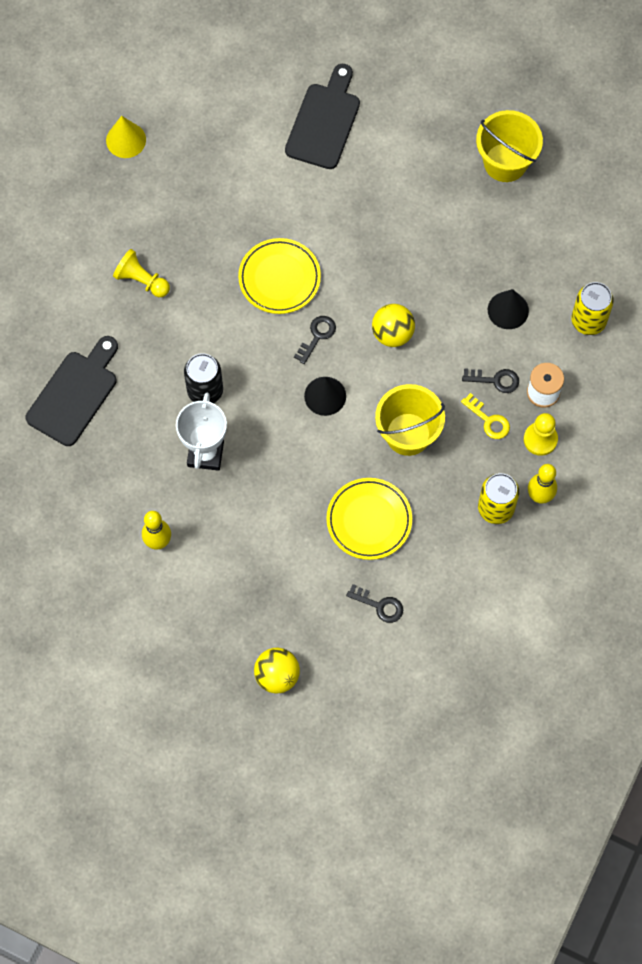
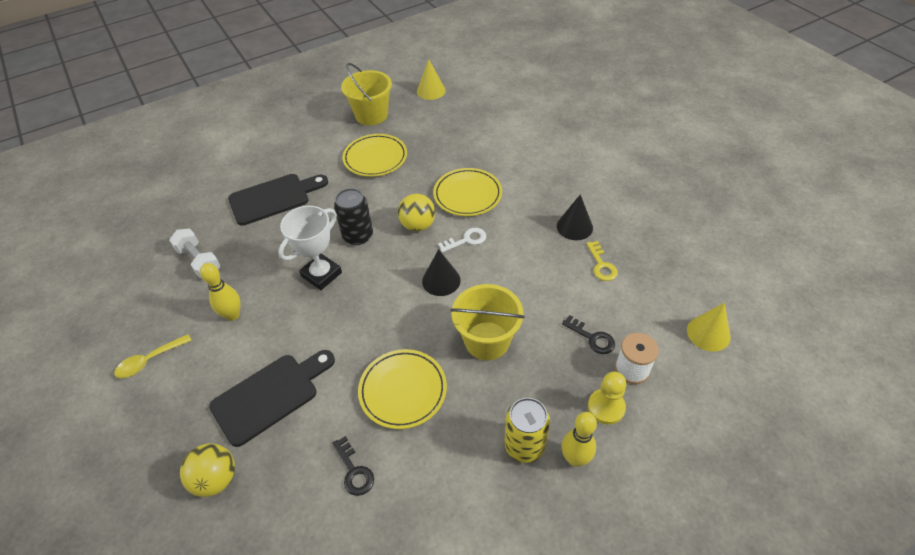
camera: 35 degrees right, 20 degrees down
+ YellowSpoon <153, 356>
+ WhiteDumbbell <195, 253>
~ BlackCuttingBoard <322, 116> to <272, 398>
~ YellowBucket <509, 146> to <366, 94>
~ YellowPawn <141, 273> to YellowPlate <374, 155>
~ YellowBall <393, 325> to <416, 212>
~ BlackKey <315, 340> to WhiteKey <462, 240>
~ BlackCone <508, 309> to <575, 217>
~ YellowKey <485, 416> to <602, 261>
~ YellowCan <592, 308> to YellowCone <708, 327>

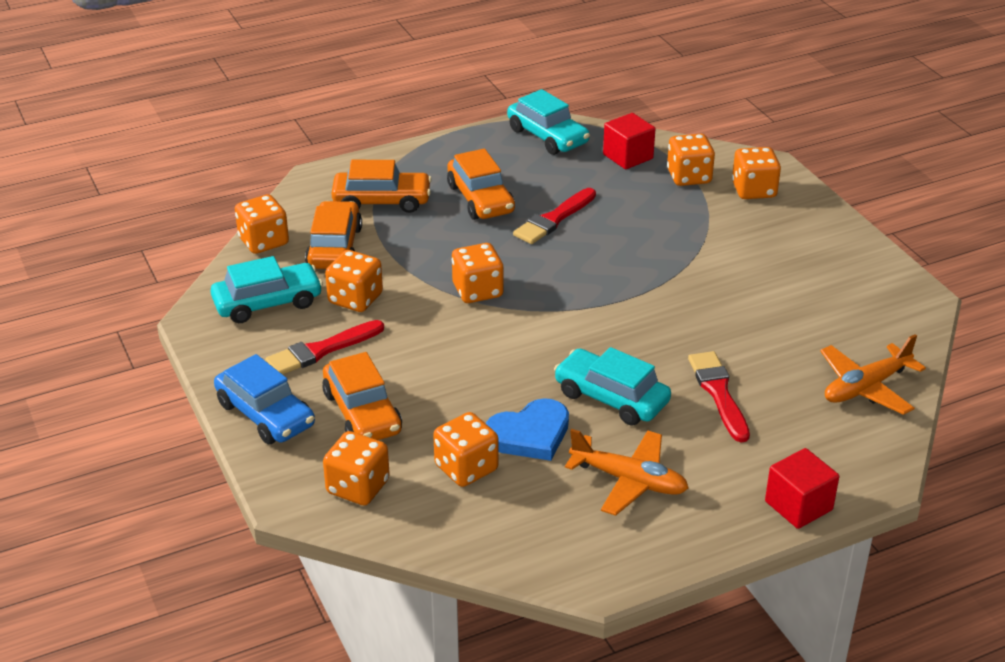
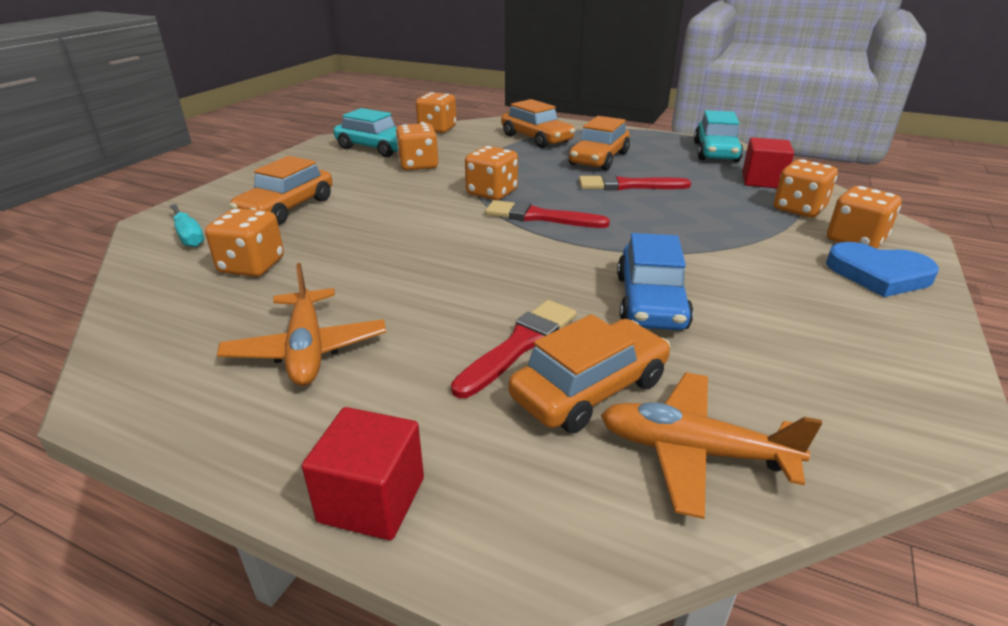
camera: 50 degrees right, 5 degrees down
~ OrangeDice <356, 468> to TurquoiseScrewdriver <186, 225>
~ RedBrush <324, 347> to <547, 214>
~ OrangeCar <333, 235> to <589, 373>
~ BlueCar <264, 399> to <655, 281>
~ BlueHeart <527, 429> to <882, 269>
- TurquoiseCar <612, 386>

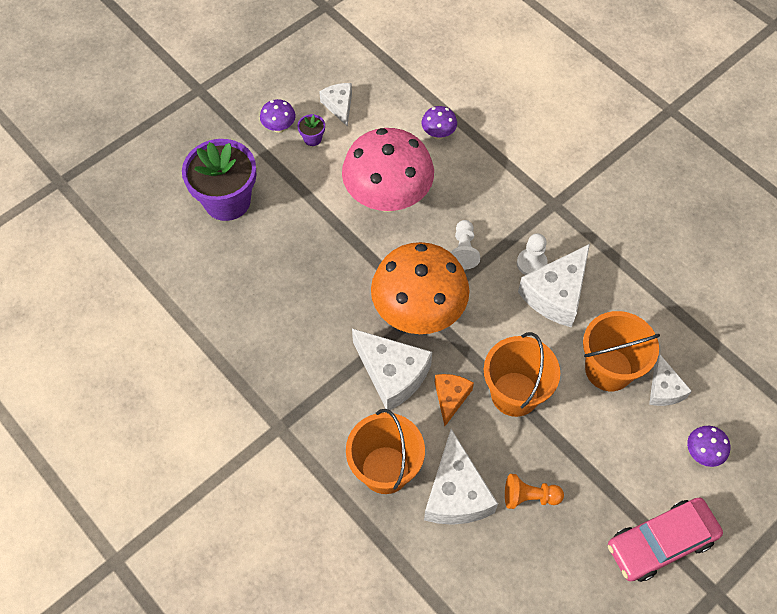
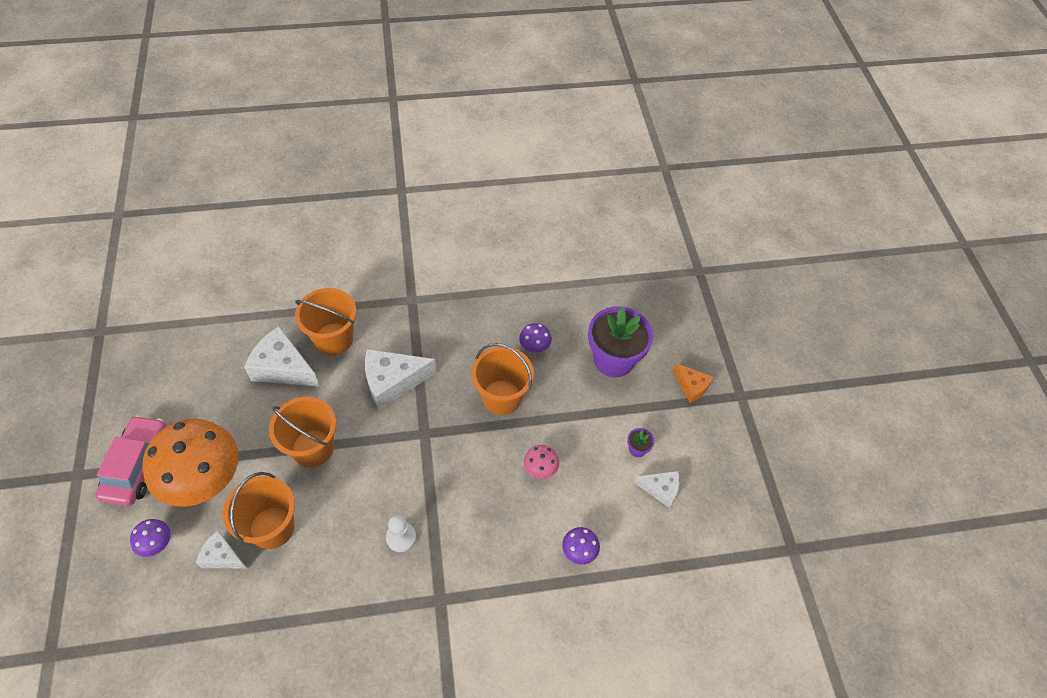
camera: 120 degrees right, 5 degrees down
~ OrangeMushroom <420, 288> to <190, 463>
+ OrangeBucket <502, 379>
~ PurpleMushroom <277, 116> to <535, 338>
~ PinkMushroom <388, 170> = <541, 462> x0.41
~ OrangeCheese <454, 400> to <693, 383>
- WhitePawn <465, 244>
- OrangePawn <534, 491>
- WhiteCheese <554, 285>

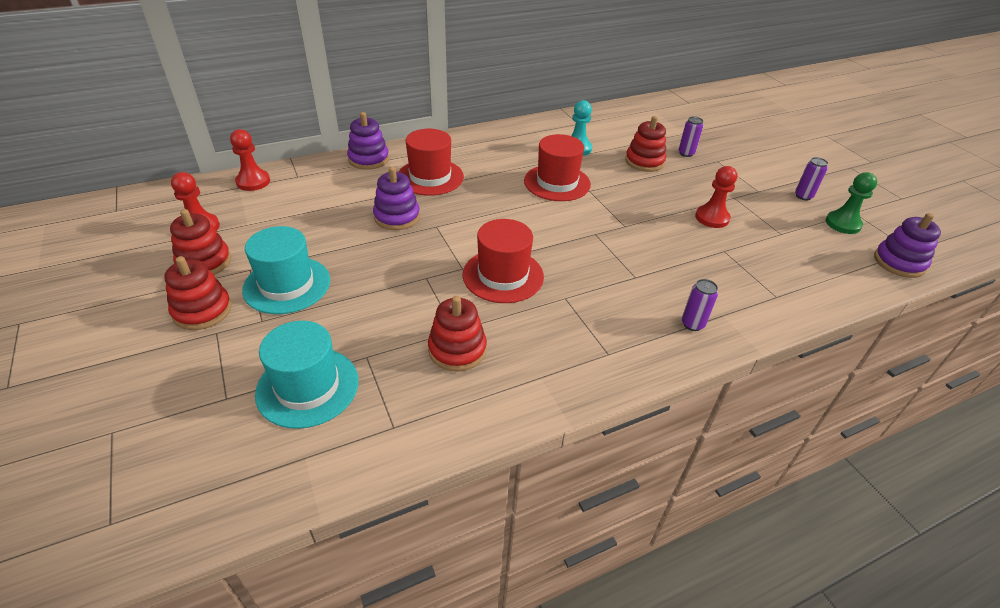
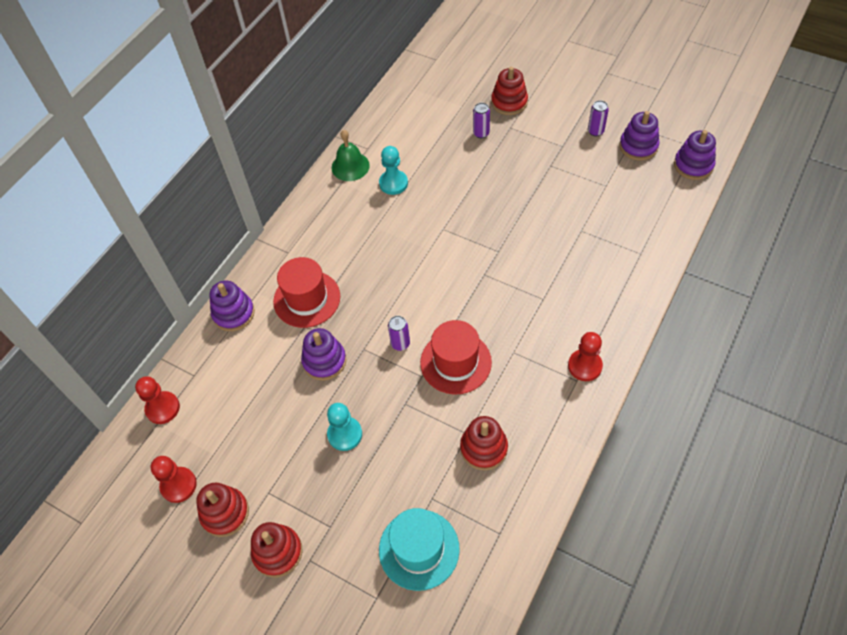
camera: 30 degrees left, 15 degrees up
+ TurquoisePawn <344, 427>
+ GreenBell <351, 155>
~ PurpleCan <700, 305> to <399, 333>
~ RedStackingToy <645, 144> to <509, 91>
~ RedPawn <716, 197> to <585, 356>
~ GreenPawn <851, 203> to PurpleStackingToy <639, 136>
- TurquoiseHat <286, 270>
- RedHat <557, 167>

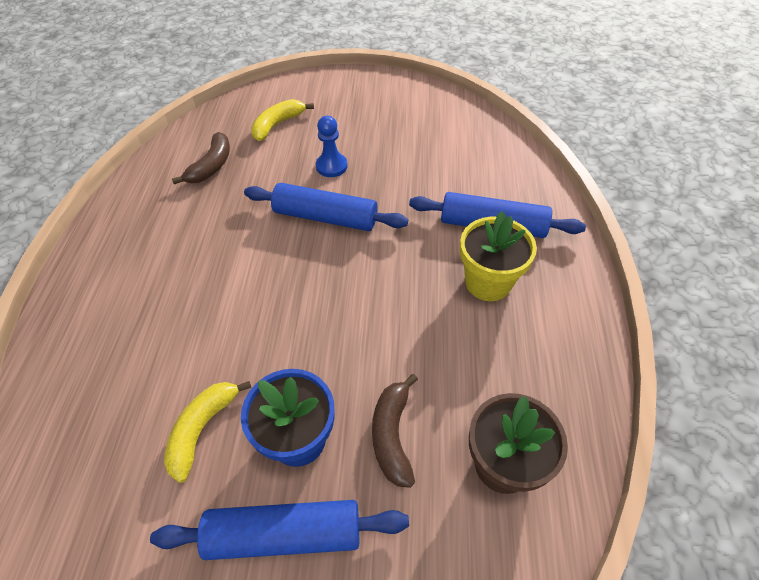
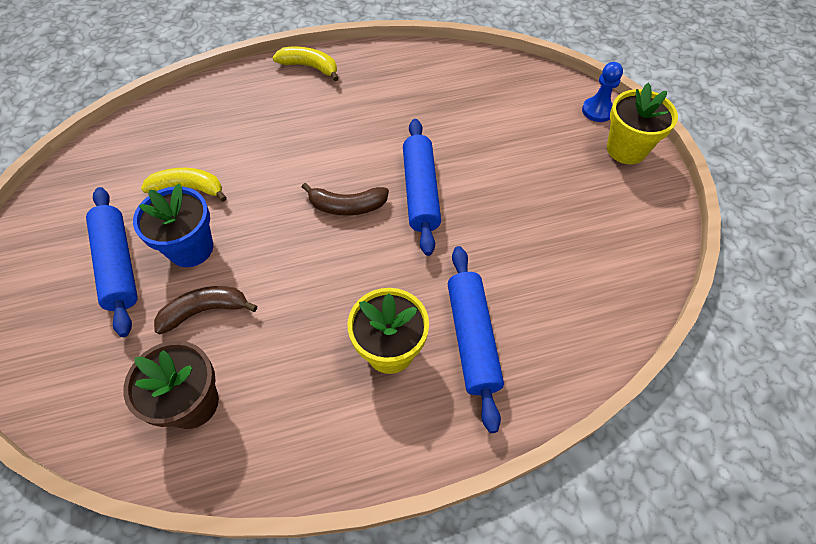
camera: 70 degrees right, 5 degrees up
~ YellowBanana <282, 120> to <305, 63>
~ BrownBanana <201, 158> to <345, 199>
~ BluePawn <331, 146> to <602, 92>
+ YellowFlowerPot <642, 123>

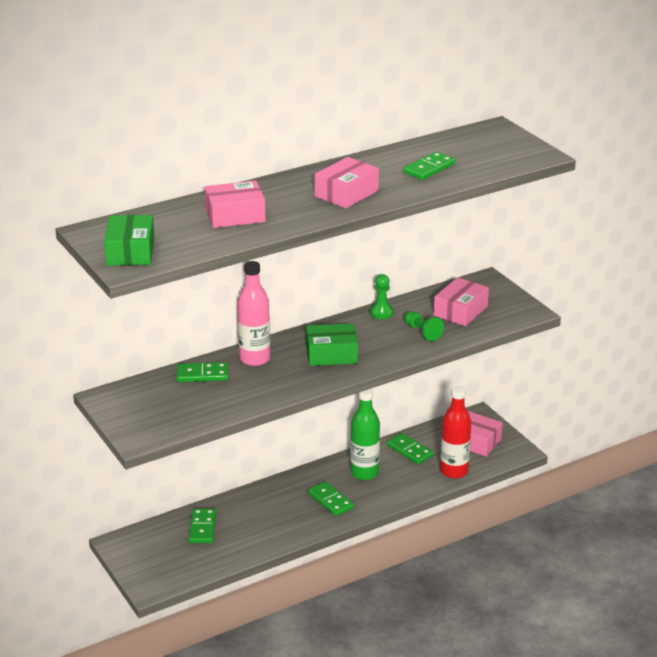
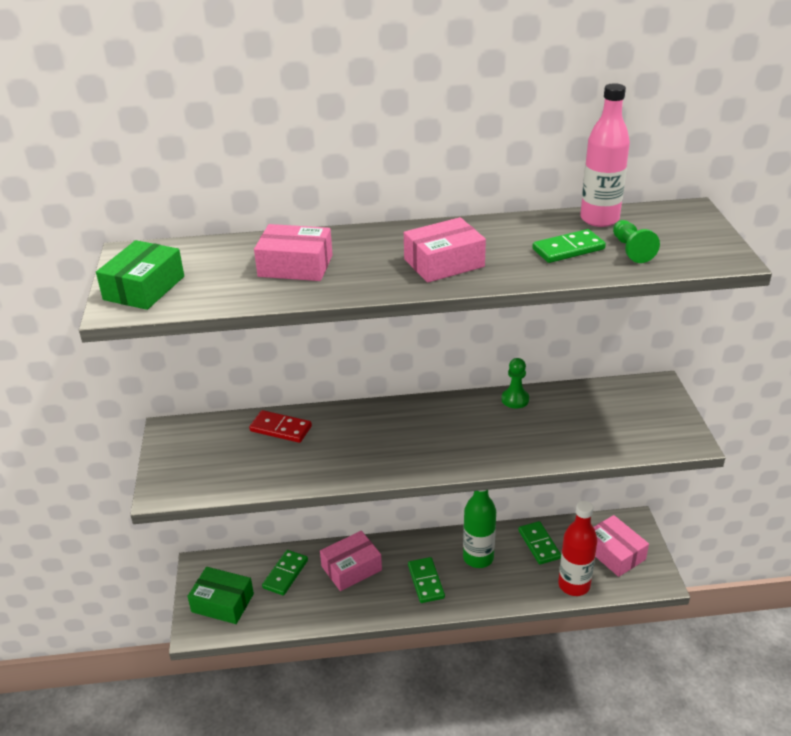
camera: 25 degrees right, 5 degrees up
~ GreenBox <332, 344> to <220, 595>
~ GreenDomino <202, 372> to RedDomino <280, 426>
~ PinkBox <461, 301> to <351, 561>
~ PinkBottle <253, 313> to <605, 155>
~ GreenPawn <424, 326> to <636, 241>

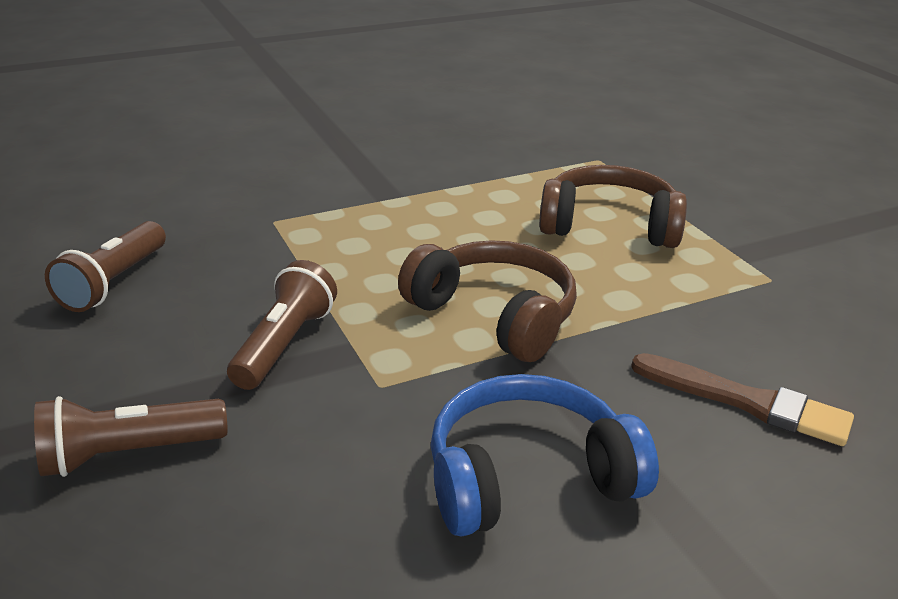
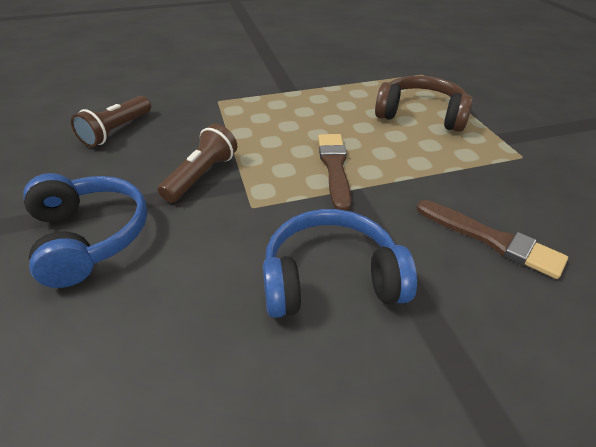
camera: 10 degrees right, 10 degrees up
~ BrownFlashlight <130, 436> to BlueHeadphones <85, 230>
~ BrownHeadphones <487, 301> to BrownBrush <334, 172>

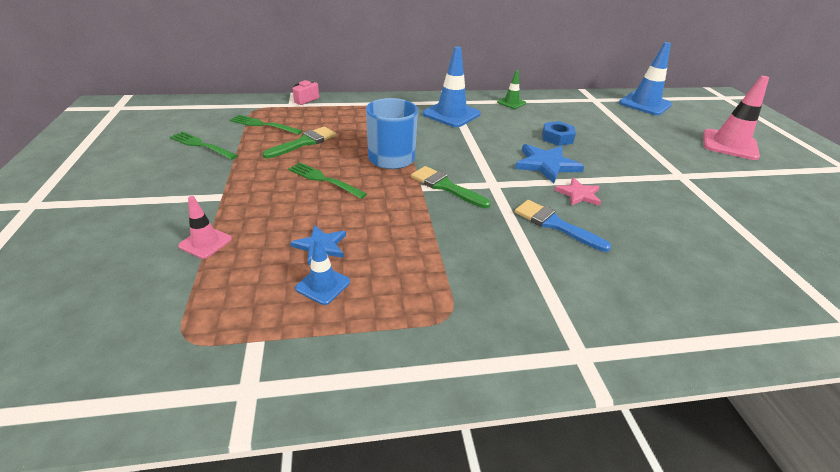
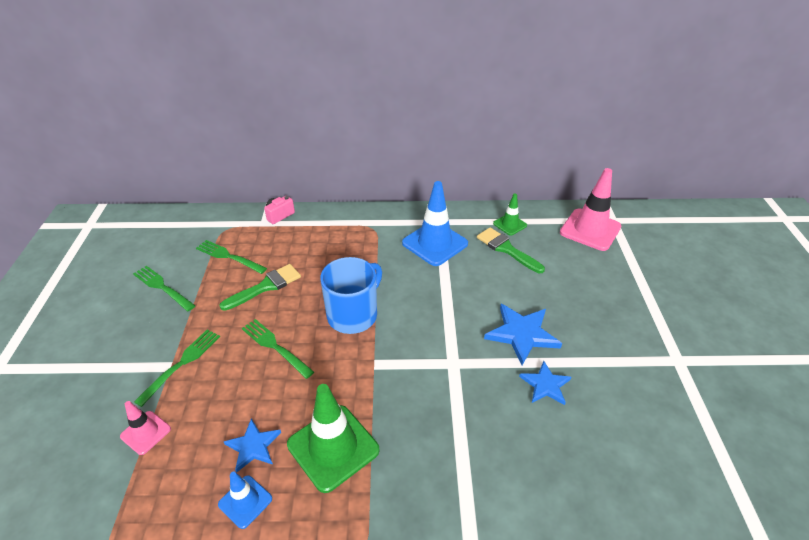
camera: 10 degrees right, 5 degrees up
+ GreenFork <177, 368>
+ GreenTrafficCone <333, 438>
~ GreenBrush <451, 187> to <511, 250>
~ PinkStar <577, 192> to BlueStar <545, 383>
~ PinkTrafficCone <736, 118> to <590, 209>
- BlueBrush <563, 226>
- BlueNut <559, 133>
- BlueTrafficCone <645, 79>

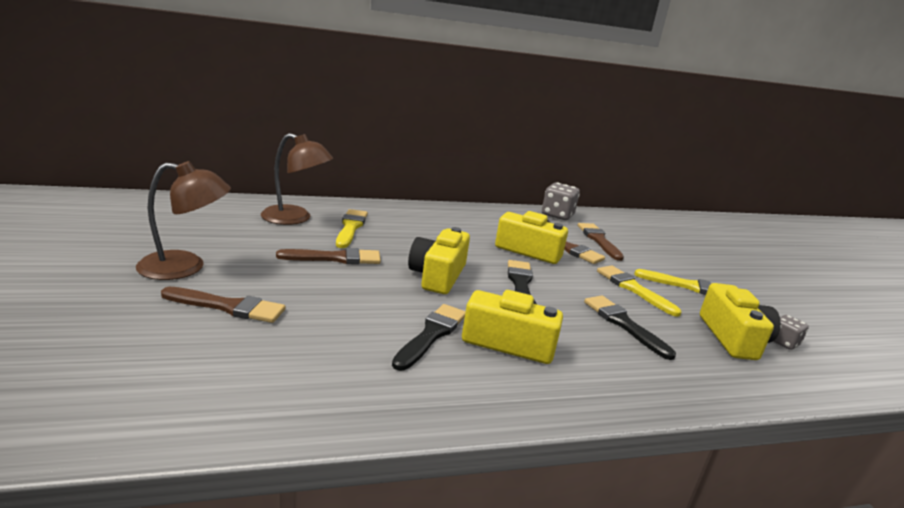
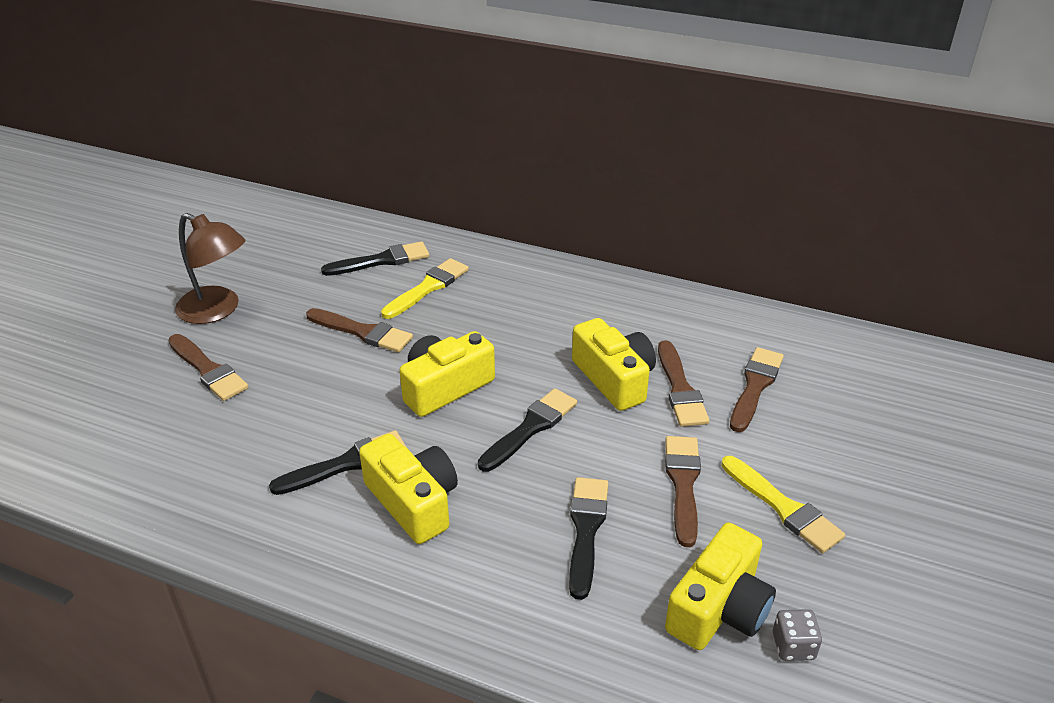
camera: 40 degrees right, 15 degrees up
~ BrownLamp <297, 179> to BlackBrush <375, 259>
~ YellowBrush <639, 291> to BrownBrush <683, 491>
- GreyDice <561, 201>

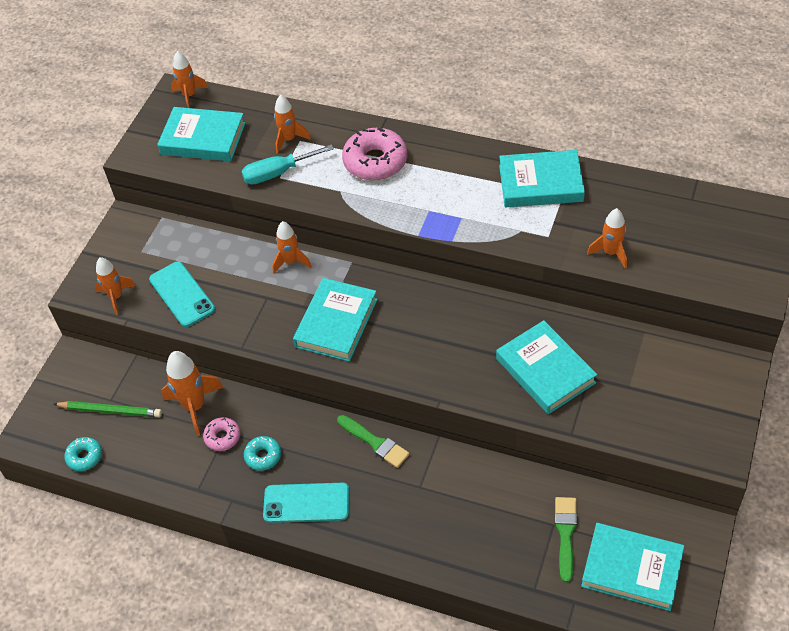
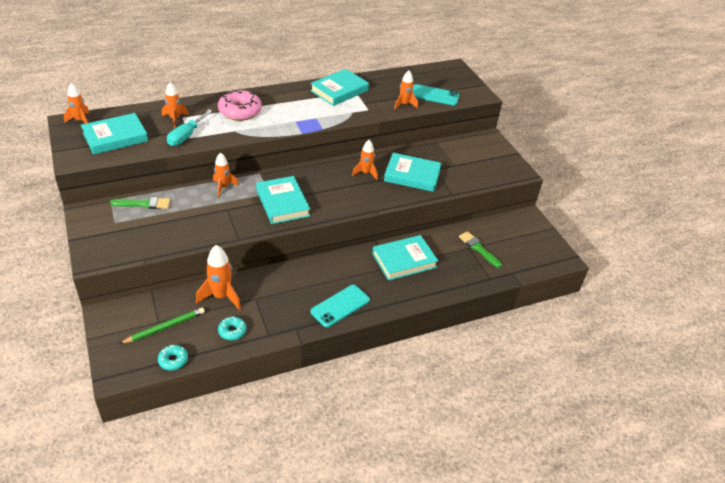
camera: 50 degrees left, 10 degrees down
~ GreenBrush <373, 441> to <140, 203>
~ TurquoiseDonut <262, 453> to <232, 328>
~ OrangeRocket <115, 286> to <365, 160>
~ TurquoiseBook <632, 567> to <405, 258>
~ TurquoisePhone <182, 294> to <436, 95>
- PinkDonut <221, 434>

